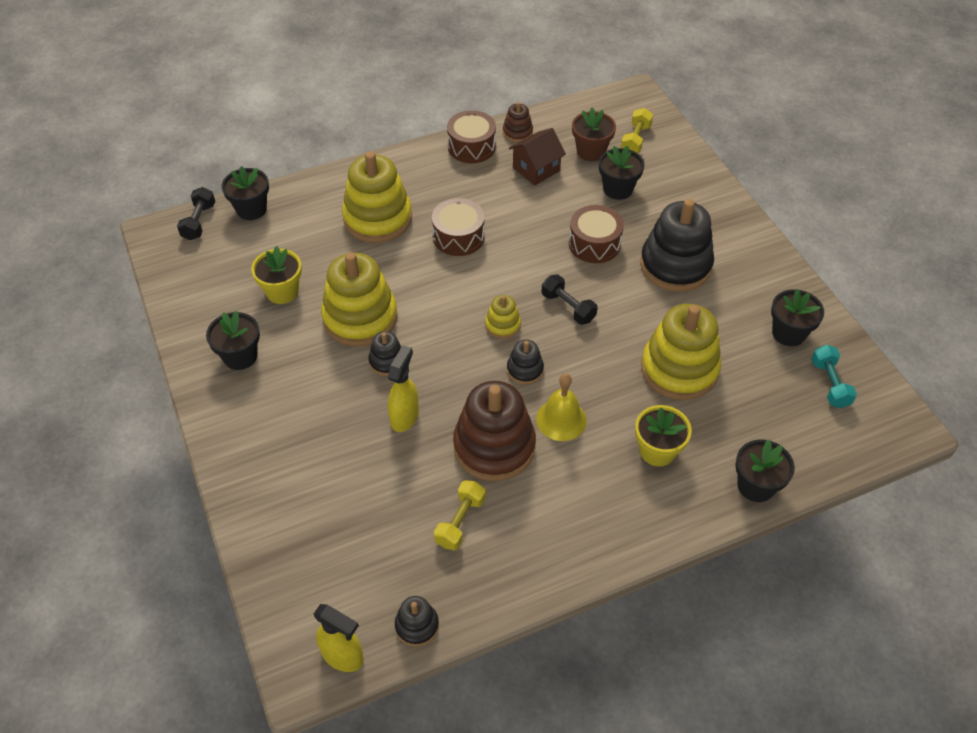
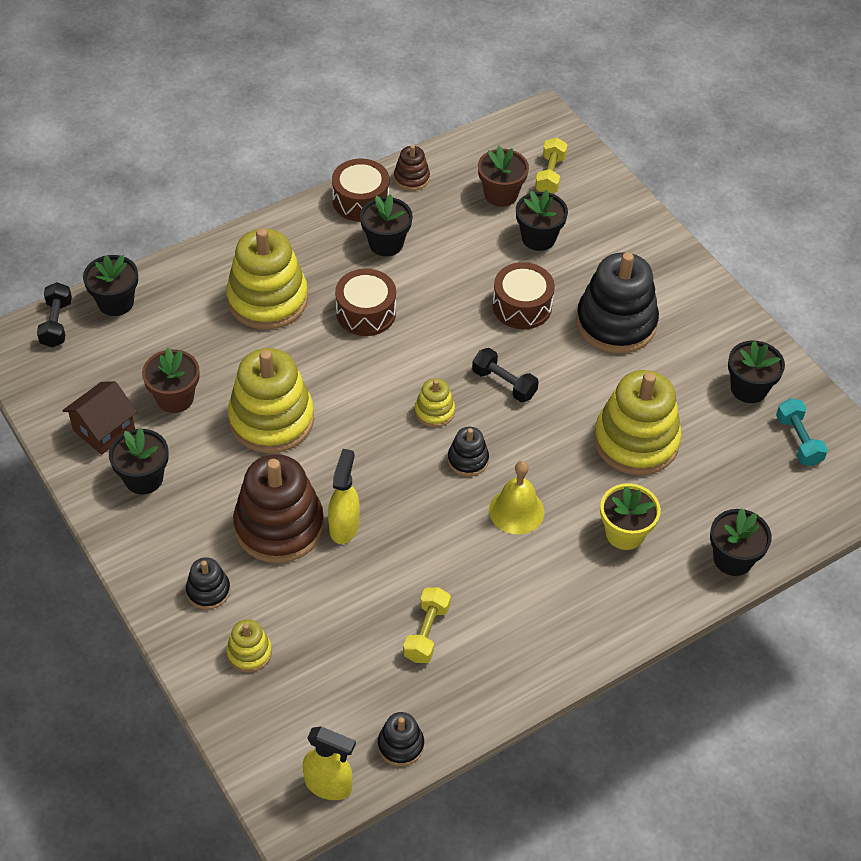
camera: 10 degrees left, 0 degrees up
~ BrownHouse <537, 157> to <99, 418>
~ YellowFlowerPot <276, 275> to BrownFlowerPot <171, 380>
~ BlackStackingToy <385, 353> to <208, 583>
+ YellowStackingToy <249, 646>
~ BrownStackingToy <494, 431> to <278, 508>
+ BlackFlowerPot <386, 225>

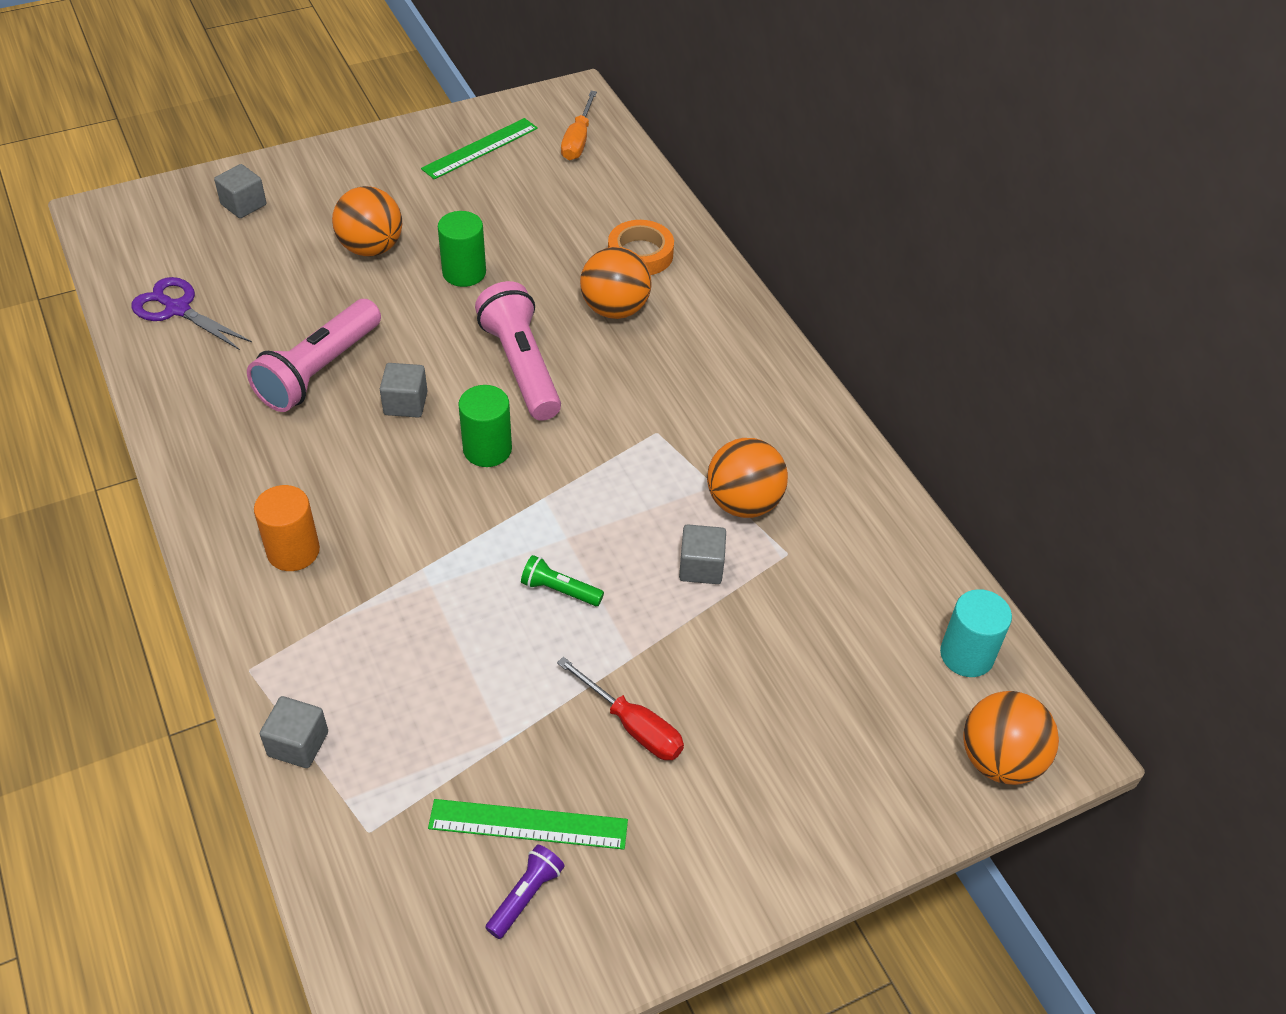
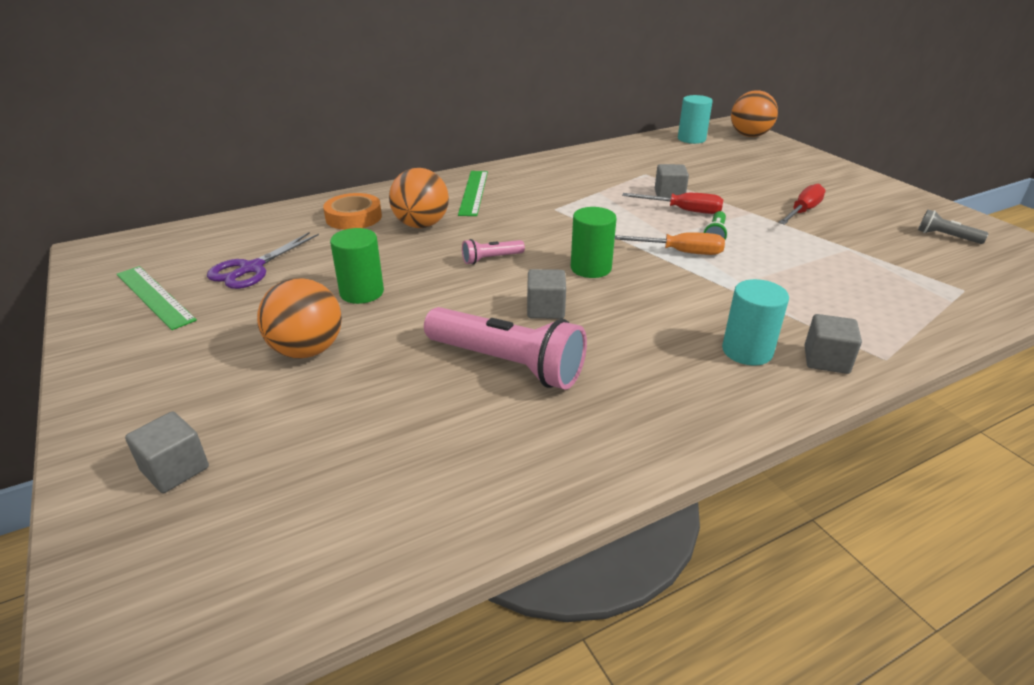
camera: 90 degrees left, 15 degrees down
~ PurpleScissors <191, 313> to <263, 260>
~ GreenRuler <528, 824> to <473, 193>
~ PinkFlashlight <518, 351> = <493, 252> x0.48
~ OrangeScrewdriver <579, 125> to <670, 243>
+ RedScrewdriver <672, 203>
~ OrangeCylinder <287, 528> to TurquoiseCylinder <755, 322>
~ GreyCube <294, 732> to <833, 344>
~ PurpleFlashlight <525, 891> to GreyFlashlight <953, 227>
- OrangeBall <747, 478>

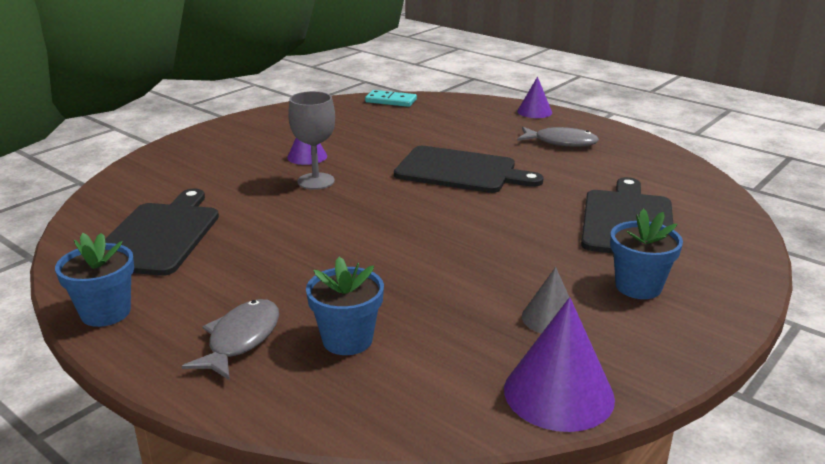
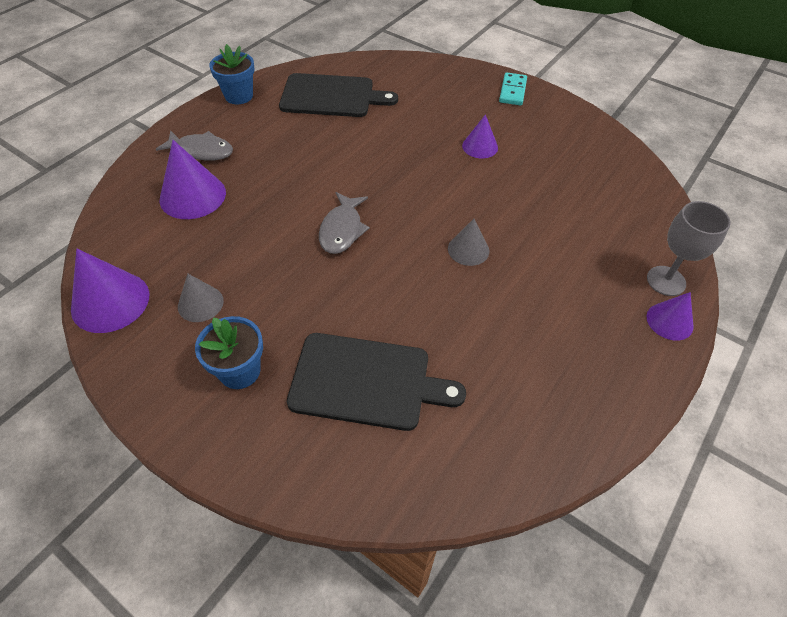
camera: 85 degrees right, 25 degrees up
~ BlueFlowerPot <345, 306> to PurpleCone <193, 179>
~ GreyFish <558, 137> to <344, 223>
~ BlackCuttingBoard <468, 169> to GreyCone <468, 242>
~ TurquoiseDomino <391, 98> to <513, 89>
~ GreyGoblet <311, 140> to <688, 248>

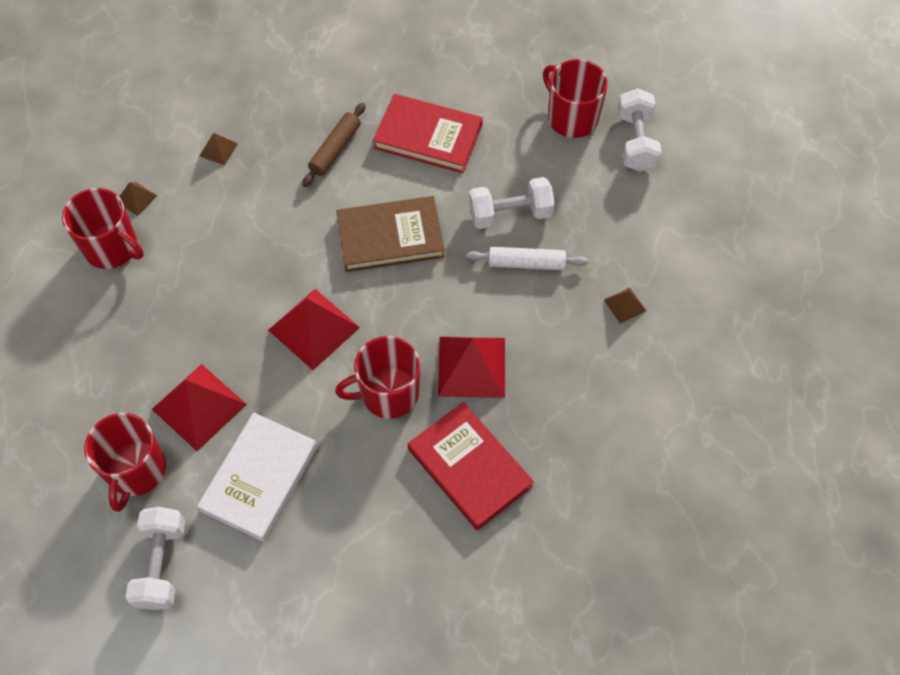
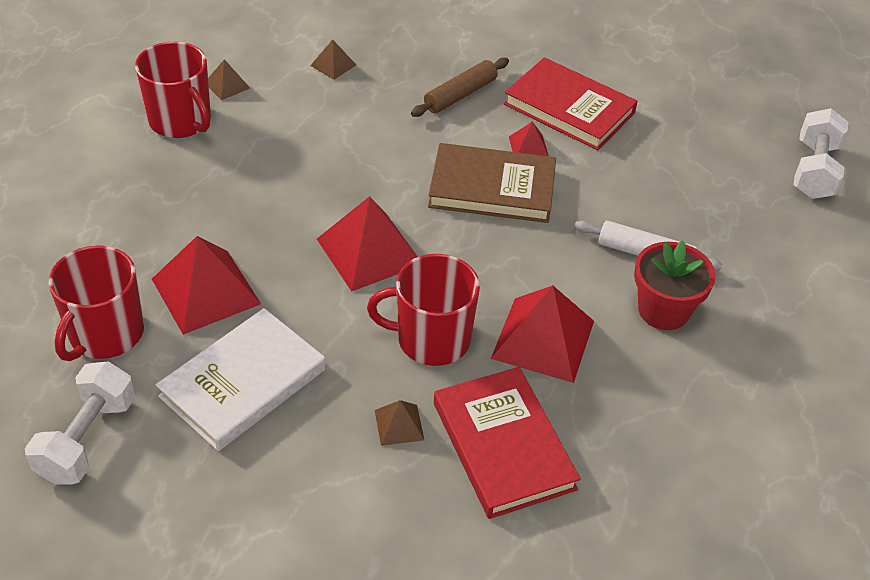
camera: 15 degrees right, 15 degrees down
~ BrownPyramid <625, 305> to <399, 423>
+ RedPyramid <529, 138>
+ RedFlowerPot <675, 285>
- WhiteDumbbell <512, 203>
- RedMug <575, 98>

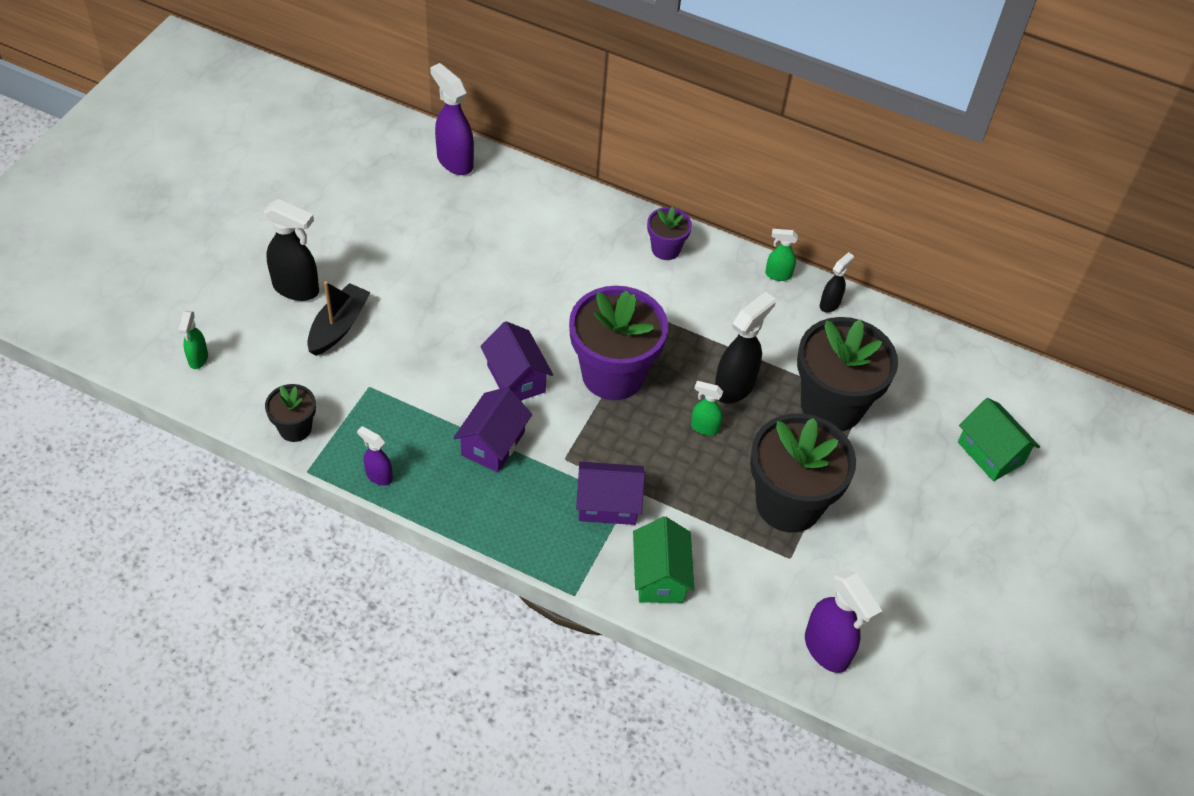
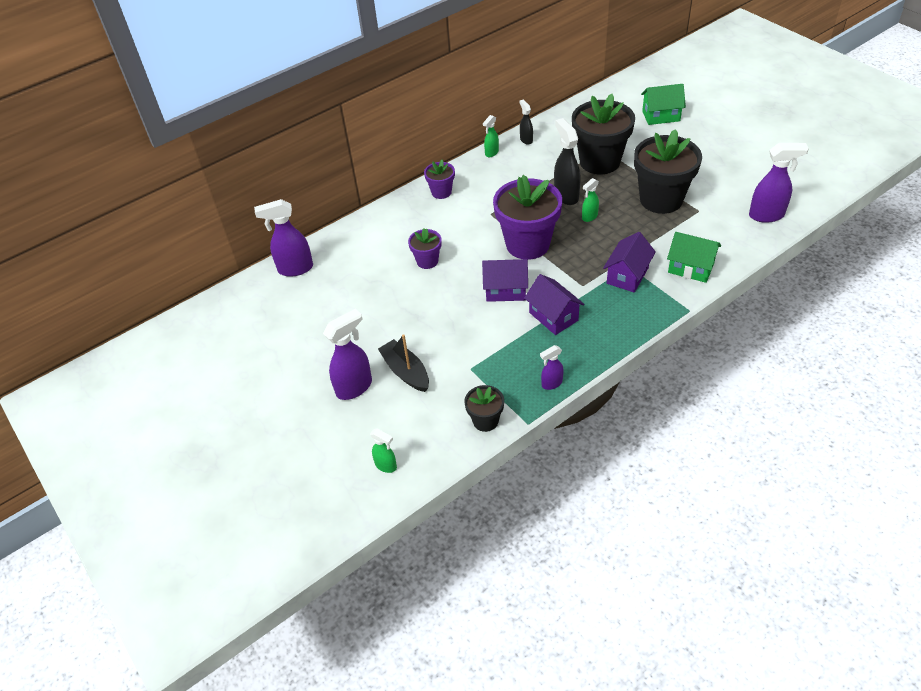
camera: 55 degrees left, 5 degrees down
~ BlackSprayBottle <291, 250> to PurpleSprayBottle <347, 354>
+ PurpleFlowerPot <425, 248>

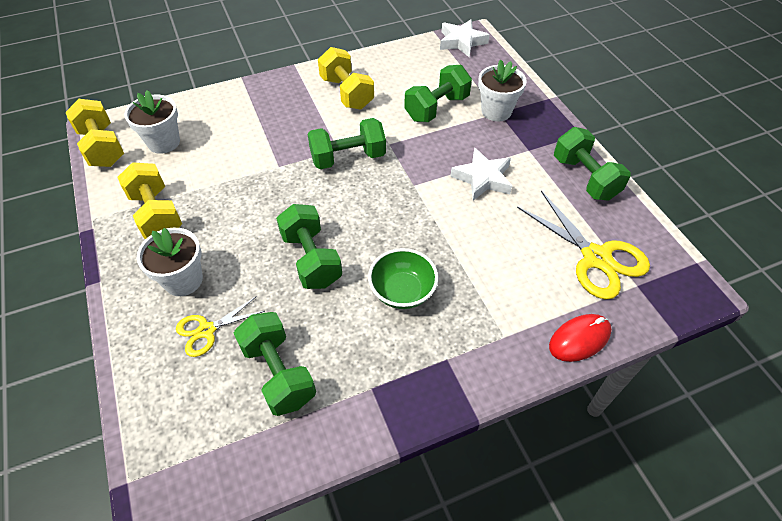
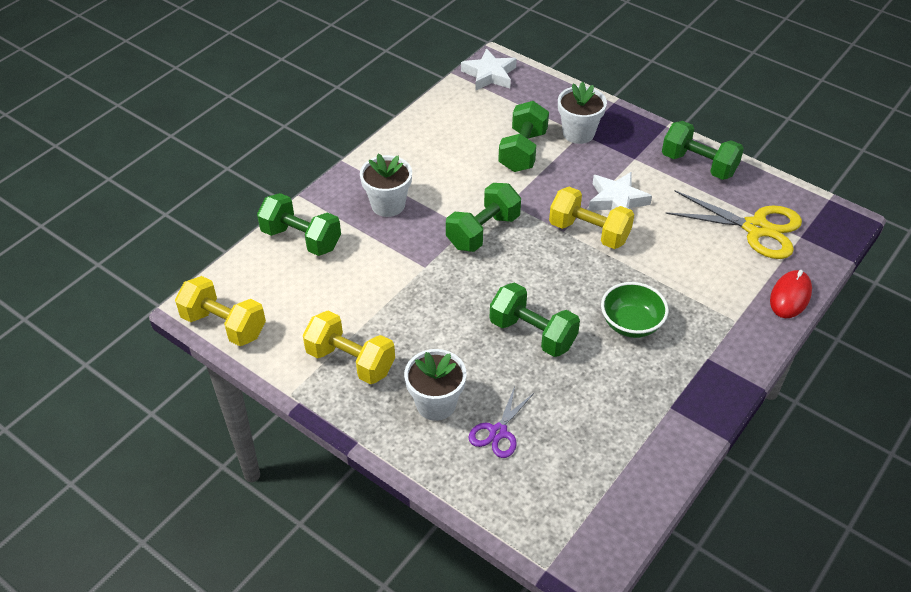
camera: 30 degrees left, 5 degrees down
~ GreenDumbbell <275, 364> to <299, 224>
~ WhiteFlowerPot <152, 122> to <386, 185>
~ YellowScissors <220, 326> to PurpleScissors <501, 422>
~ YellowDumbbell <346, 78> to <591, 218>

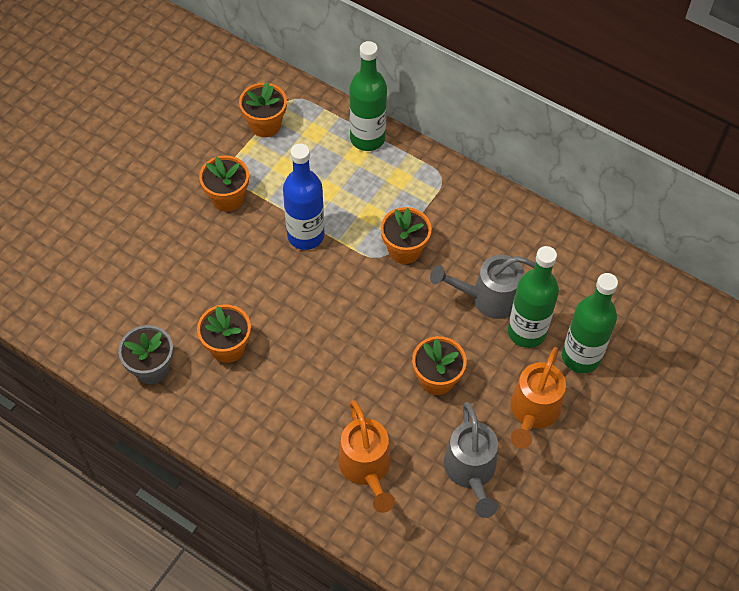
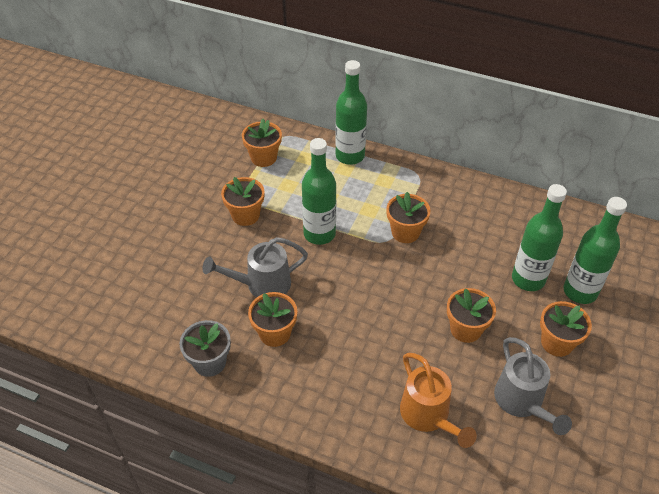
camera: 10 degrees left, 10 degrees down
~ GreyWateringCan <483, 287> to <255, 267>
~ BlueBottle <303, 196> to GreenBottle <319, 191>
~ OrangeWateringCan <538, 398> to OrangeFlowerPot <566, 329>

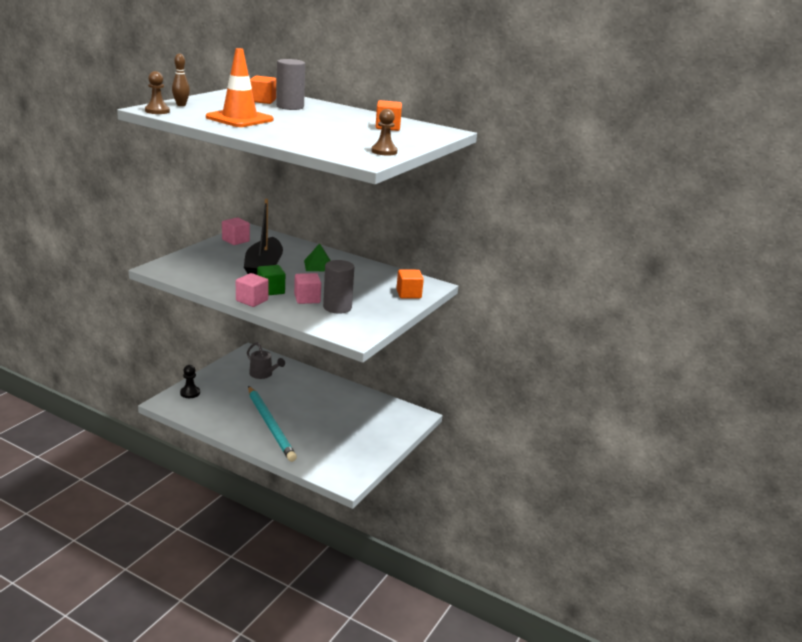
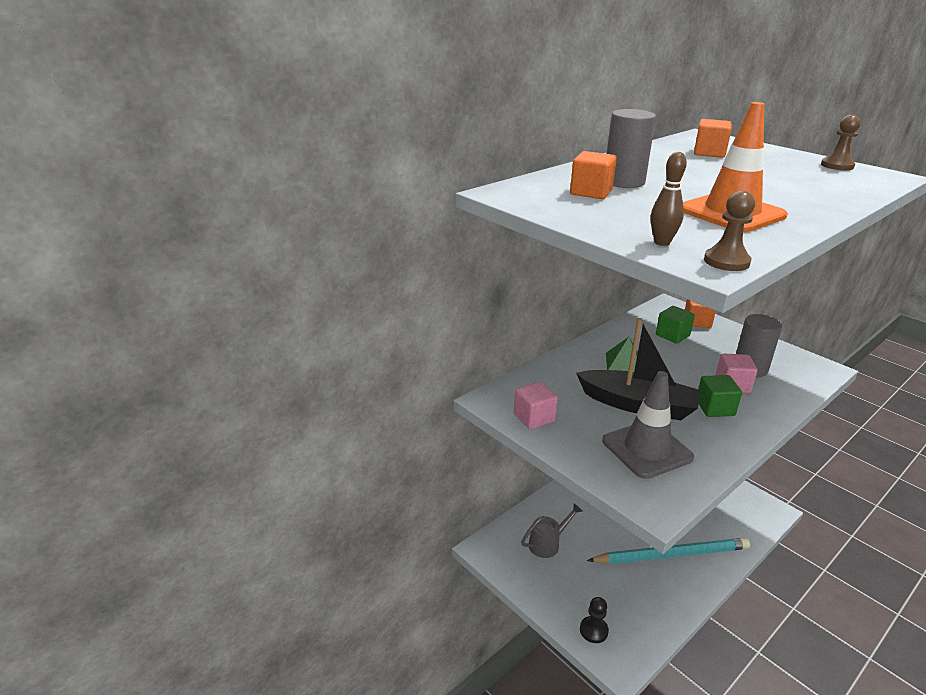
camera: 70 degrees left, 5 degrees up
+ GreyTrafficCone <648, 425>
+ GreenCube <675, 325>
- PinkCube <252, 290>

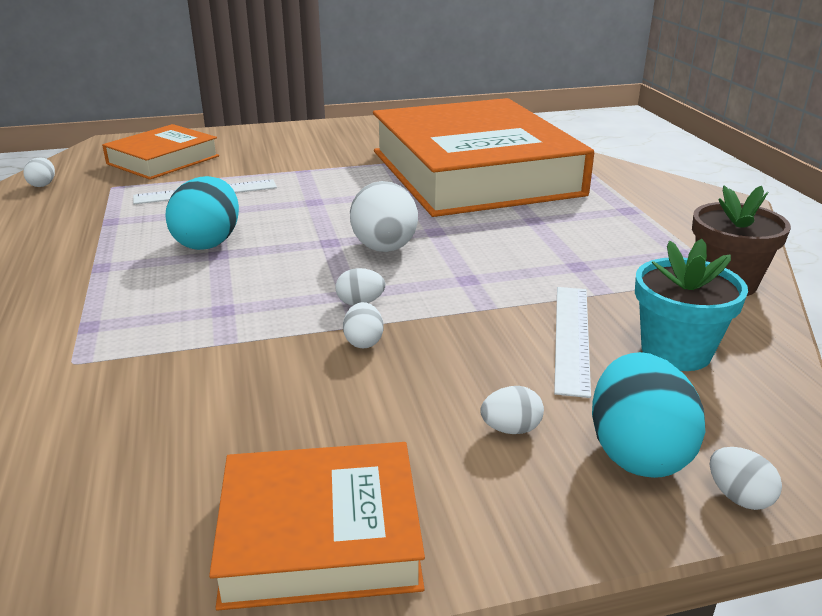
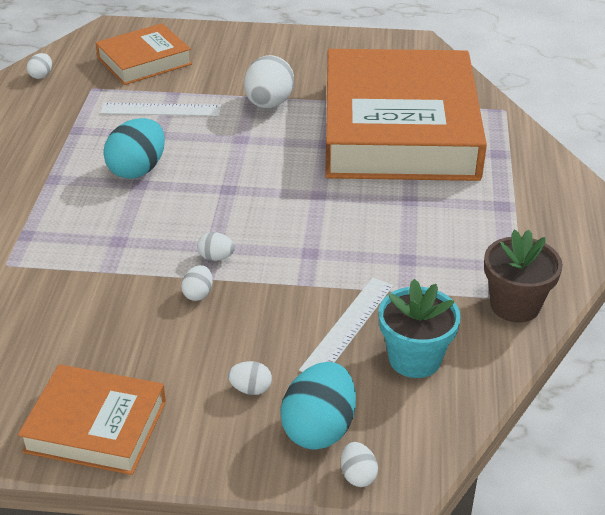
camera: 20 degrees right, 10 degrees up
~ WhiteEgg <384, 216> to <269, 81>

